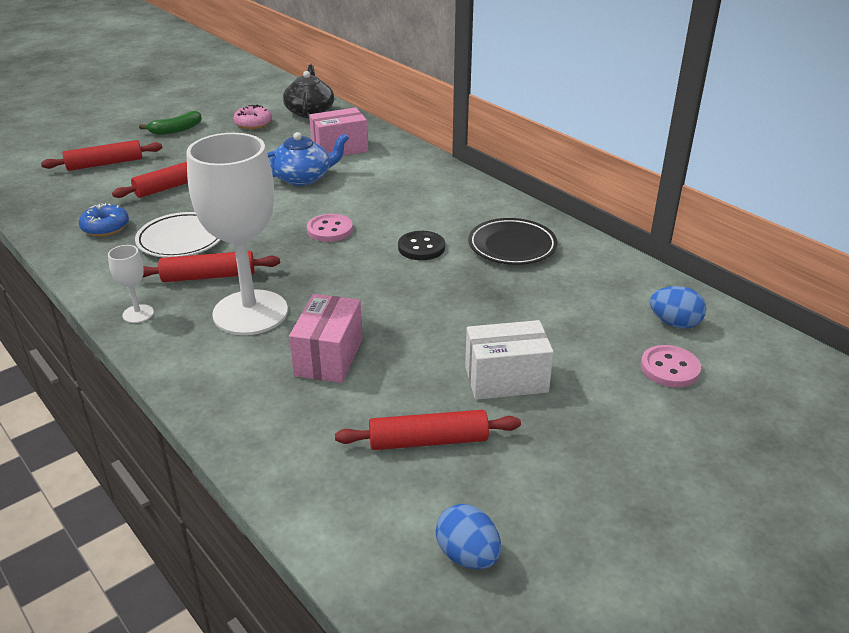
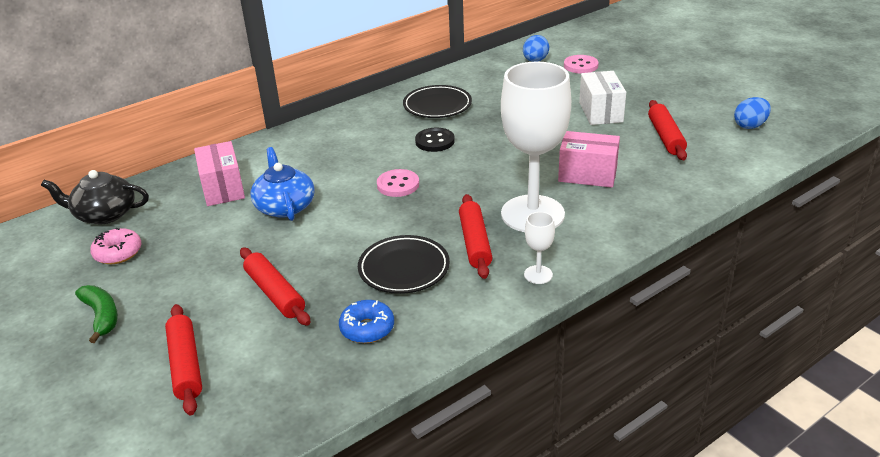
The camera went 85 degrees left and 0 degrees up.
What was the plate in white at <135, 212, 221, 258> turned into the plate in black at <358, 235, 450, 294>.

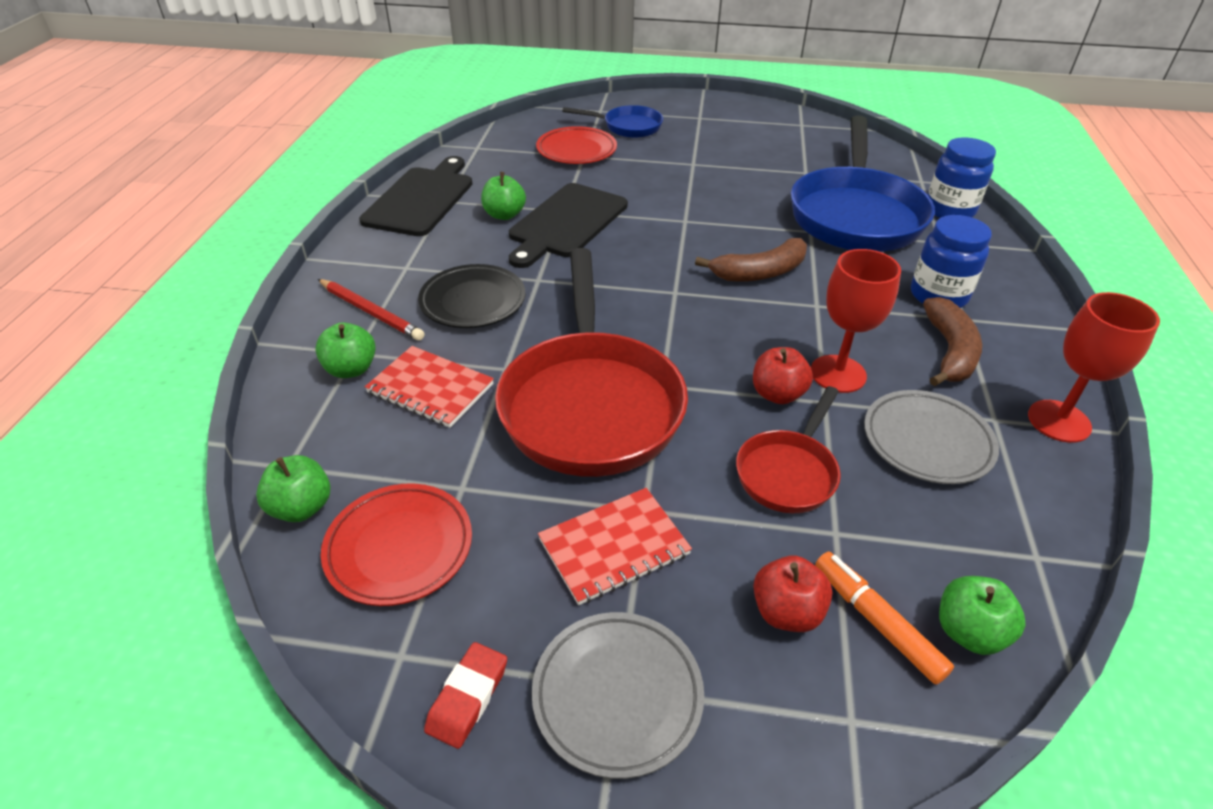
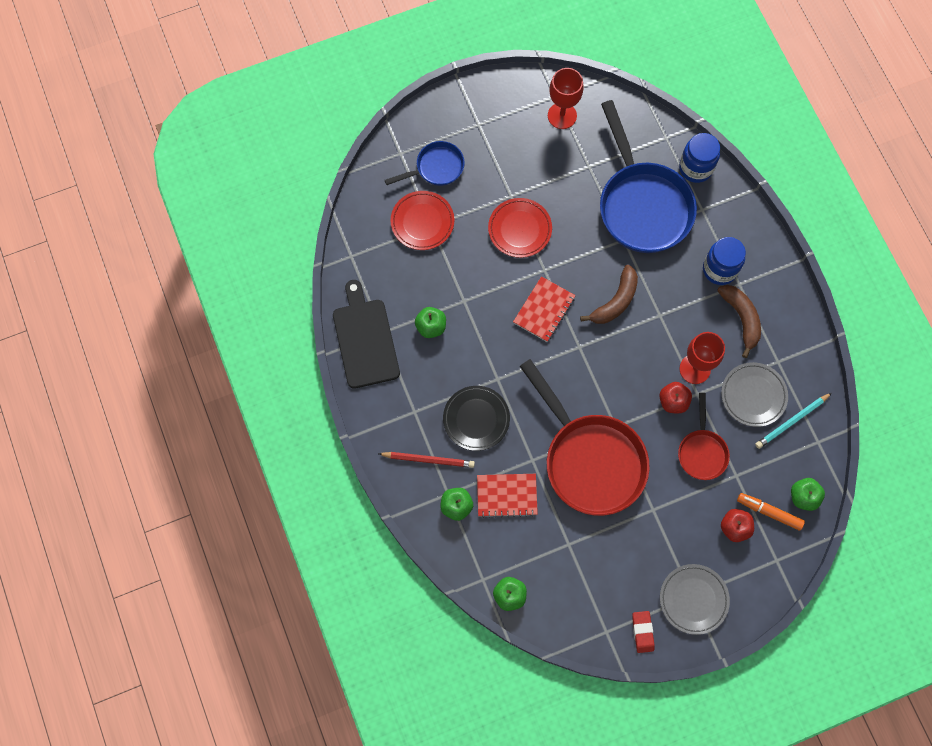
The camera went 30 degrees left and 30 degrees up.
The plate in red ended up elsewhere, having gone from <321, 483, 472, 606> to <488, 198, 552, 258>.
The notebook in red ended up elsewhere, having gone from <538, 488, 692, 605> to <513, 276, 576, 342>.
The goblet in red ended up elsewhere, having gone from <1028, 292, 1160, 443> to <548, 68, 584, 129>.
The second view gained the pencil in turquoise at <755, 393, 832, 449>.
The second view lost the cutting board in black at <509, 183, 628, 268>.

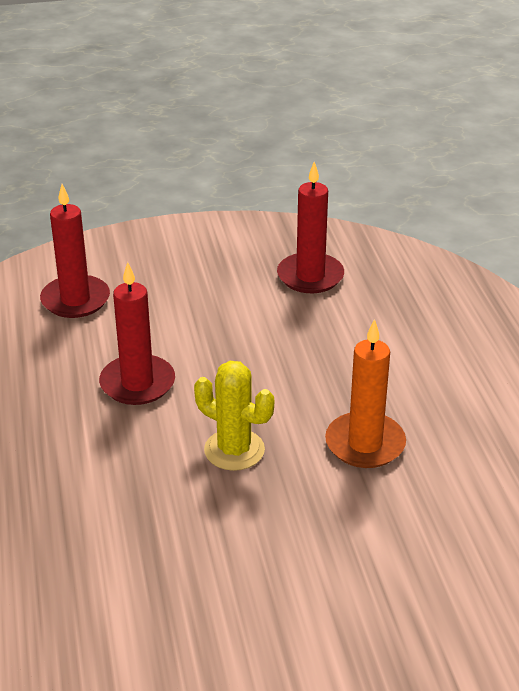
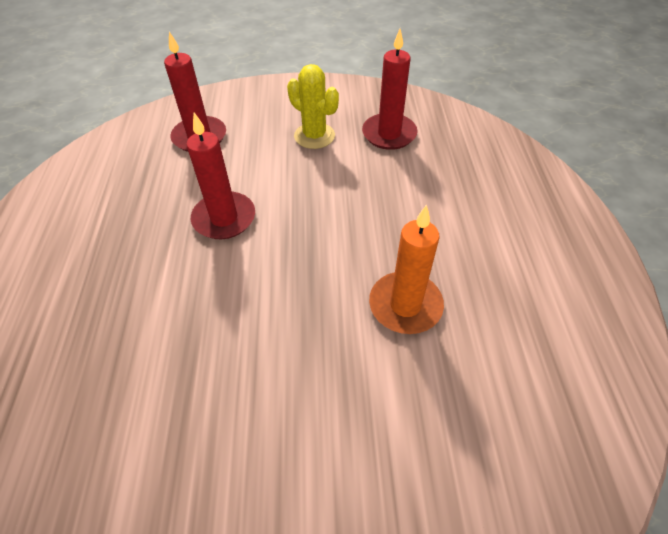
The camera went 10 degrees right and 15 degrees up.
The cactus in yellow ended up elsewhere, having gone from <194, 361, 274, 471> to <287, 64, 339, 149>.

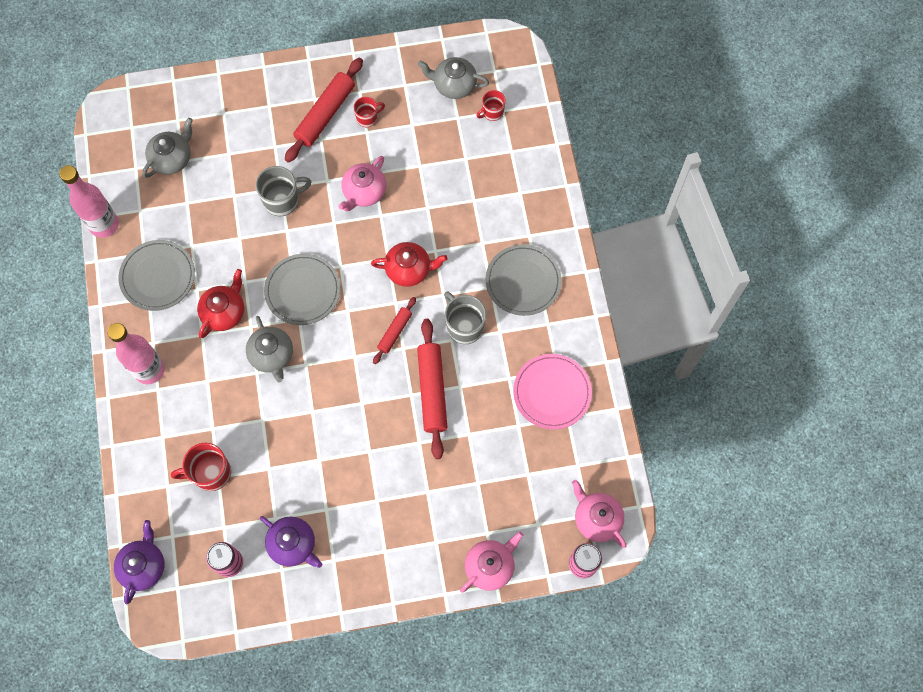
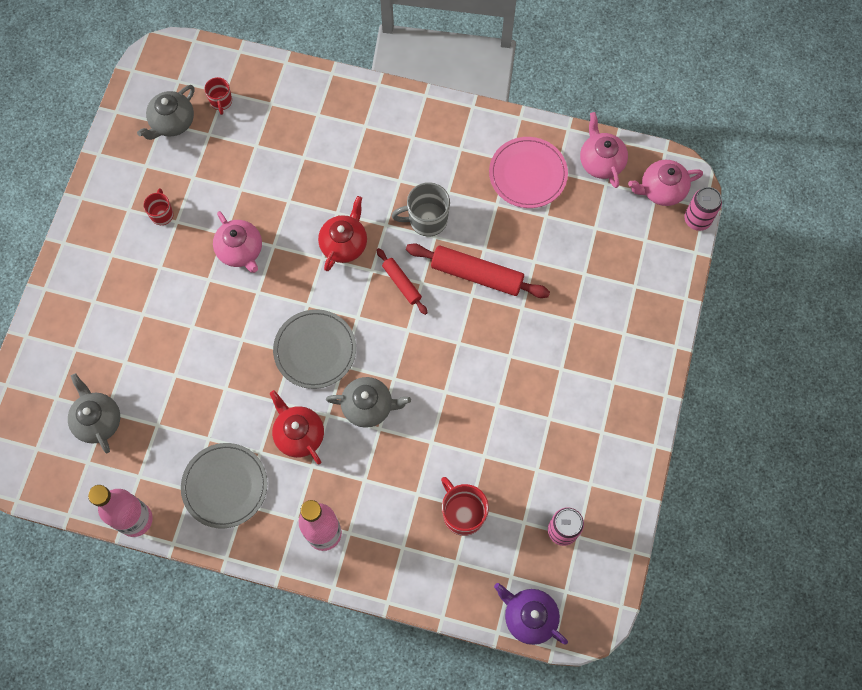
The camera went 65 degrees left and 0 degrees up.
The mug in red at <171, 443, 231, 491> ended up facing another way, 135 degrees clockwise from before.
The teapot in pink ended up elsewhere, having gone from <460, 532, 523, 593> to <580, 112, 628, 188>.
The second view lost the mug in grey at <256, 166, 311, 216>.
The second view lost the teapot in purple at <260, 516, 322, 568>.
The second view lost the rolling pin in red at <285, 58, 363, 163>.
The second view lost the plate in grey at <486, 245, 562, 316>.

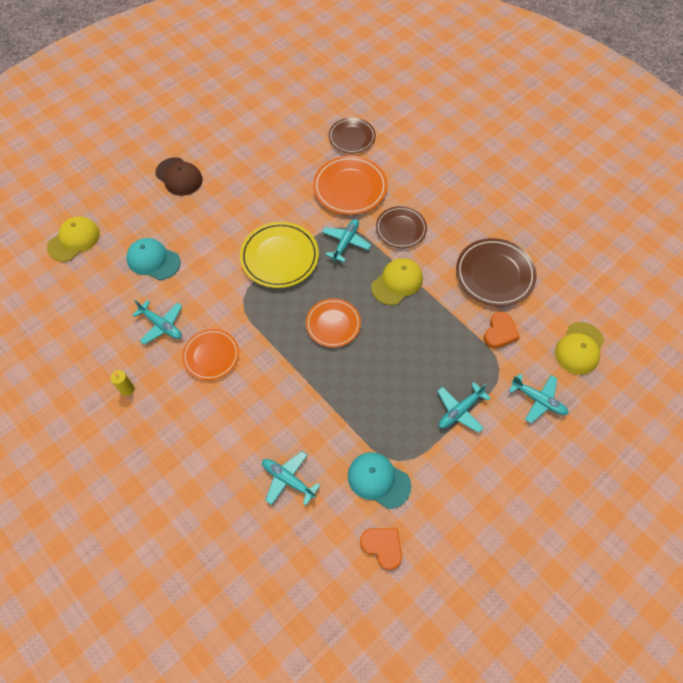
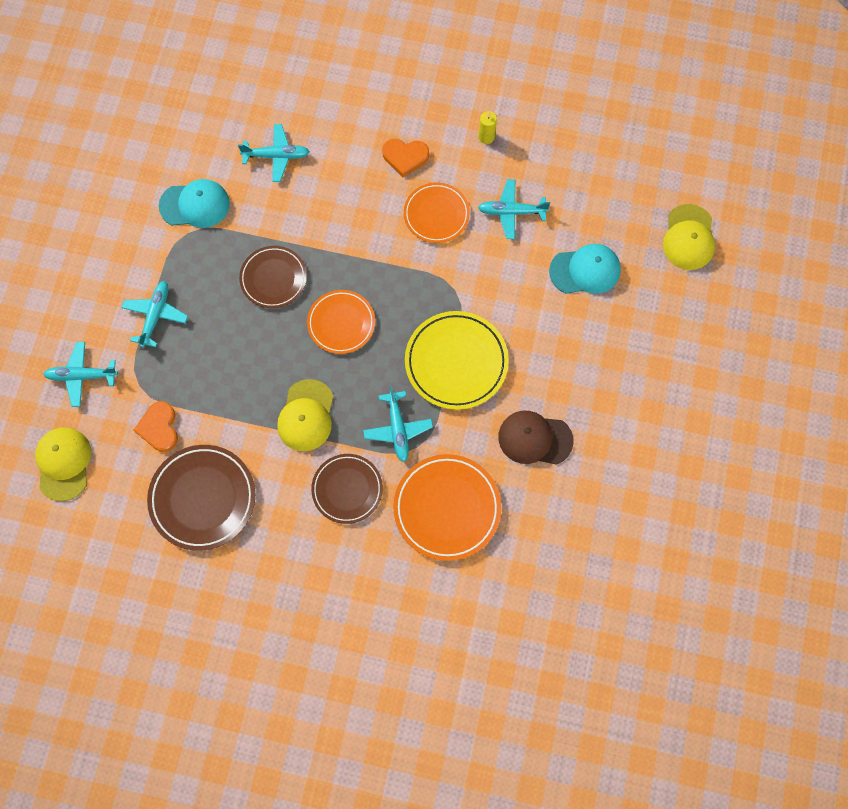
The camera went 145 degrees right and 10 degrees up.
The plate in brown ended up elsewhere, having gone from <328, 118, 376, 154> to <239, 246, 307, 308>.
The heart in orange ended up elsewhere, having gone from <360, 528, 402, 570> to <382, 139, 429, 177>.
The cap in brown ended up elsewhere, having gone from <155, 157, 203, 196> to <498, 411, 573, 465>.

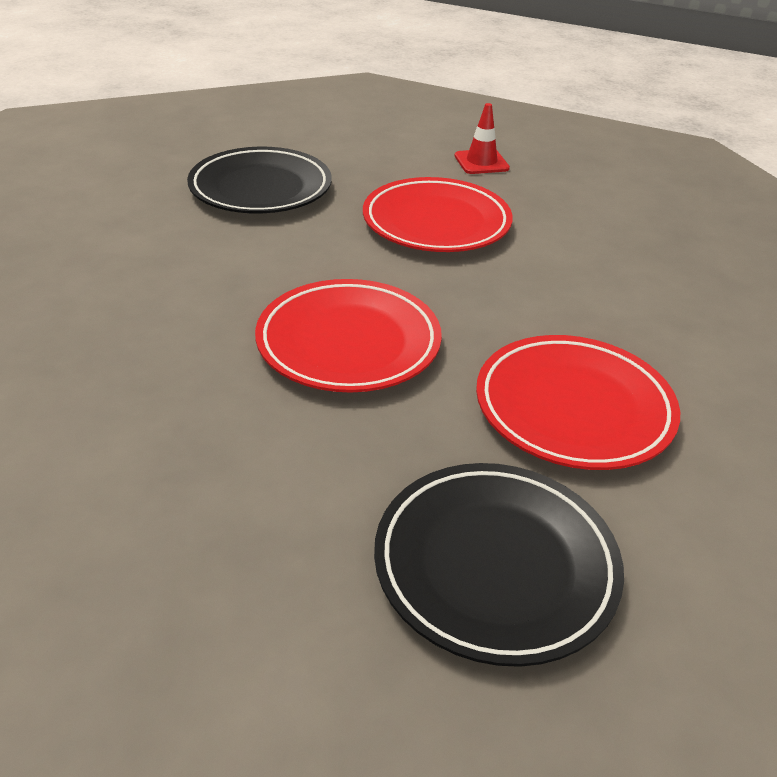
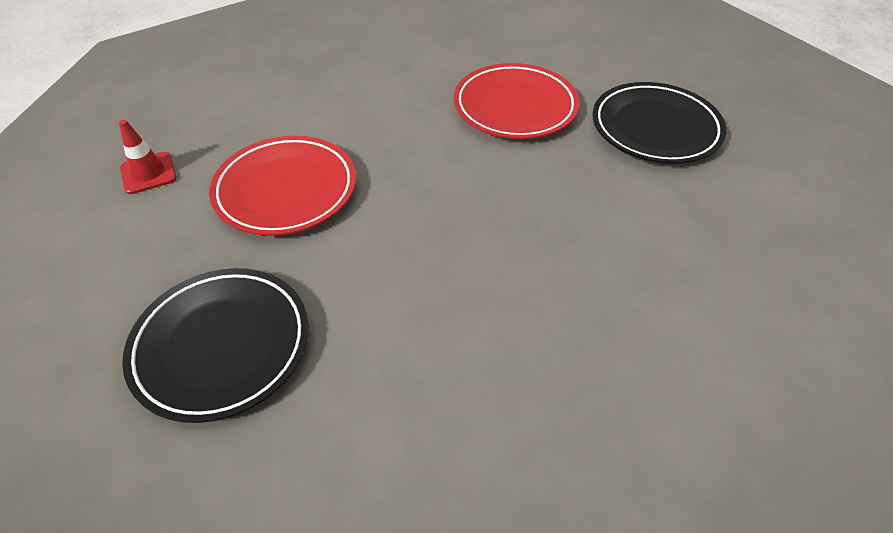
The camera went 100 degrees left and 10 degrees up.
The second view lost the plate in red at <255, 279, 442, 393>.

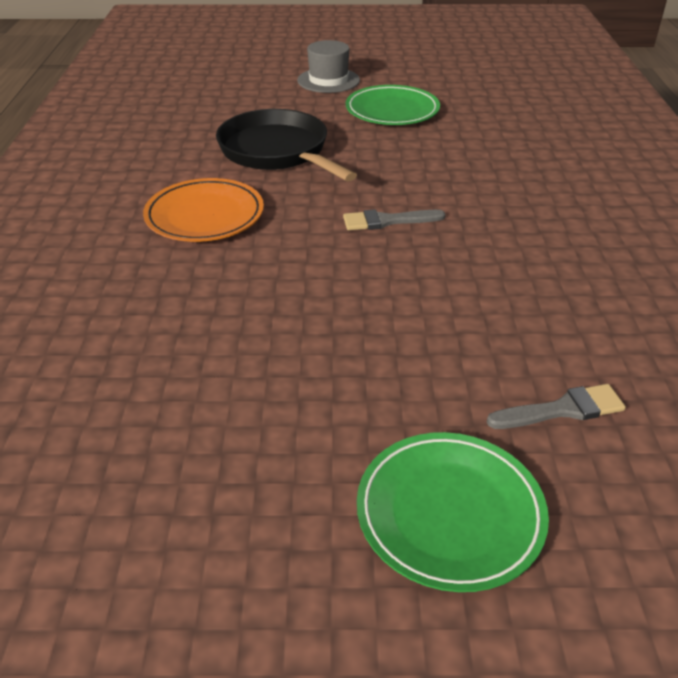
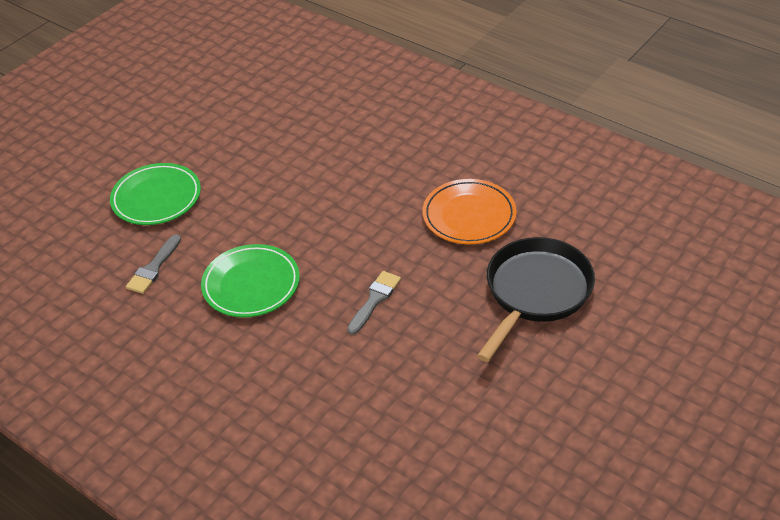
The camera went 130 degrees right and 5 degrees up.
The plate in green ended up elsewhere, having gone from <346, 85, 440, 125> to <201, 244, 300, 317>.
The pan in black at <216, 109, 357, 182> ended up facing another way, 60 degrees counterclockwise from before.
The second view lost the hat in grey at <297, 40, 360, 93>.

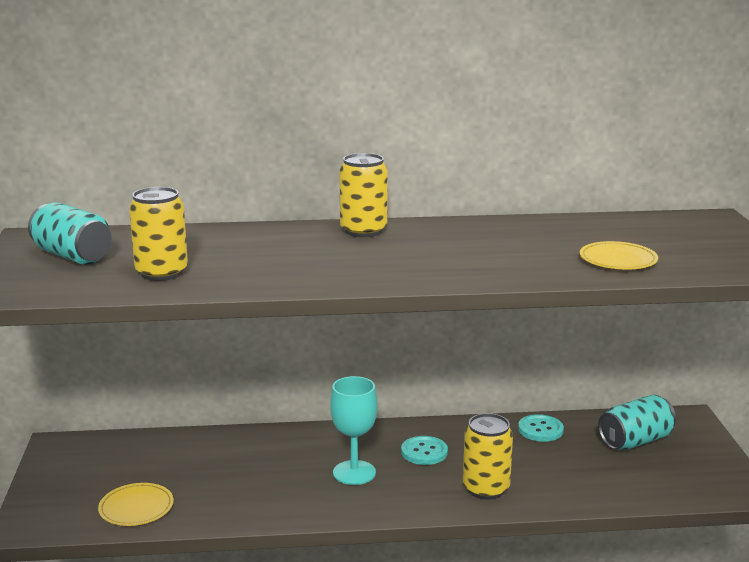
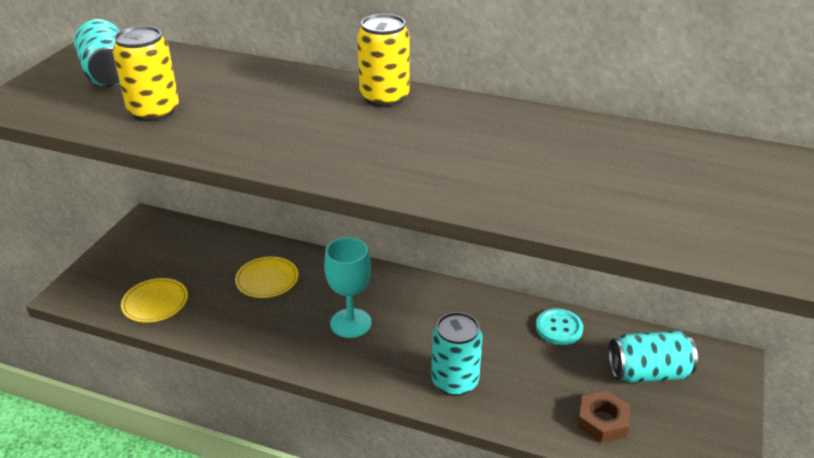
The camera went 25 degrees right and 15 degrees up.
The plate in yellow ended up elsewhere, having gone from <580, 241, 658, 270> to <235, 256, 298, 298>.
What was the can in yellow at <463, 413, 513, 500> turned into the can in turquoise at <431, 312, 483, 396>.
The second view gained the nut in brown at <578, 390, 630, 443>.
The second view lost the button in turquoise at <401, 436, 448, 465>.

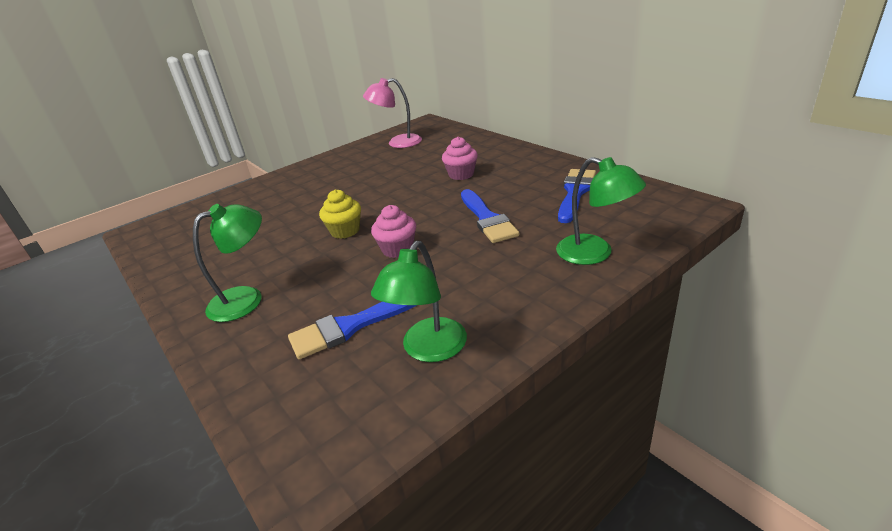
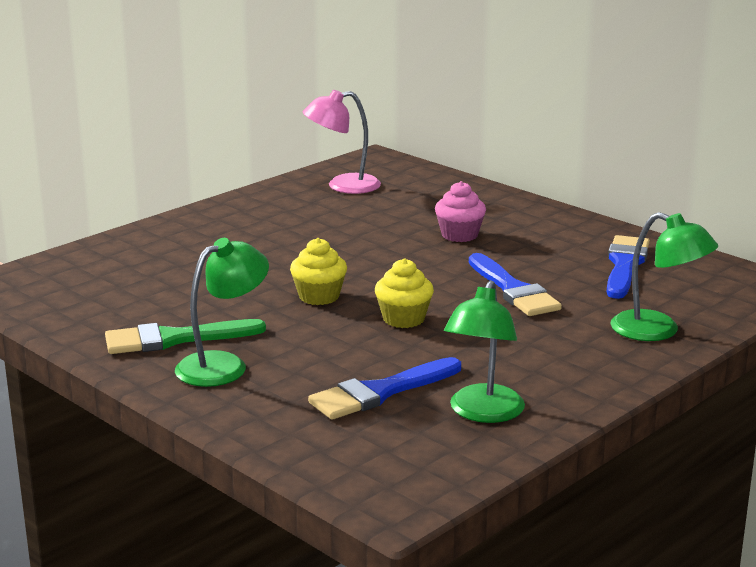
The camera went 10 degrees left and 10 degrees down.
The second view gained the brush in green at <105, 319, 266, 354>.
What was the cupcake in pink at <371, 205, 416, 258> turned into the cupcake in yellow at <375, 258, 434, 328>.

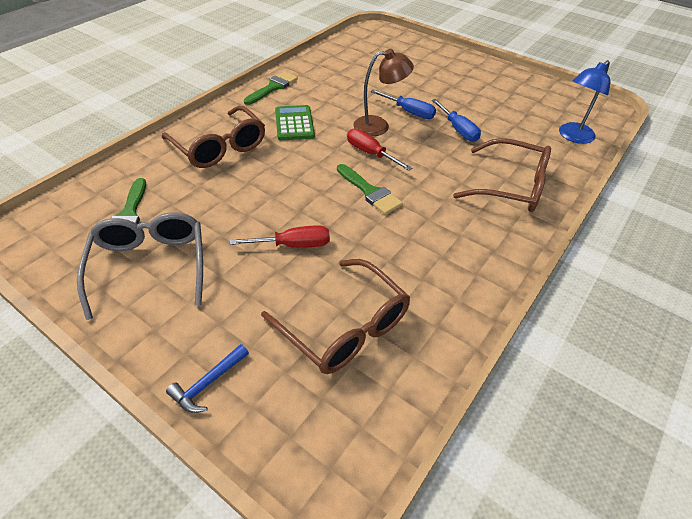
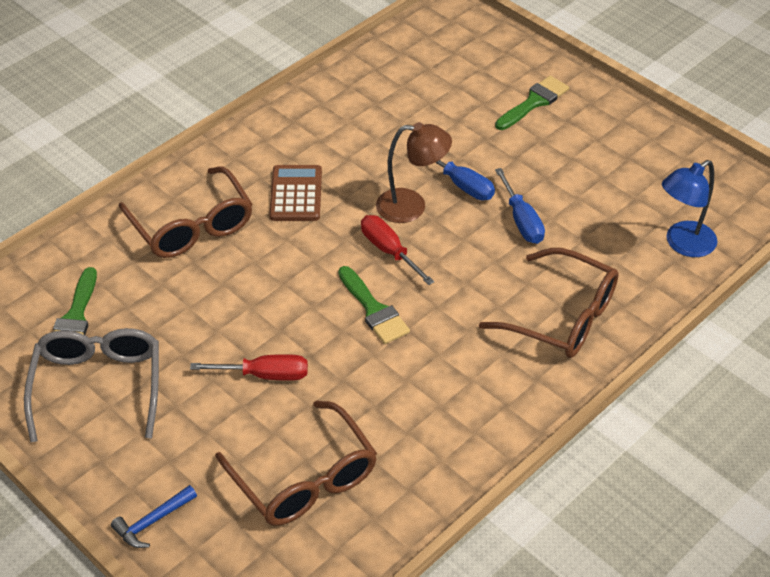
The camera went 10 degrees right and 0 degrees up.
What was the calculator in green at <275, 105, 315, 141> turned into the calculator in brown at <269, 165, 322, 221>.
The brush in green ended up elsewhere, having gone from <244, 72, 298, 105> to <495, 76, 569, 130>.

